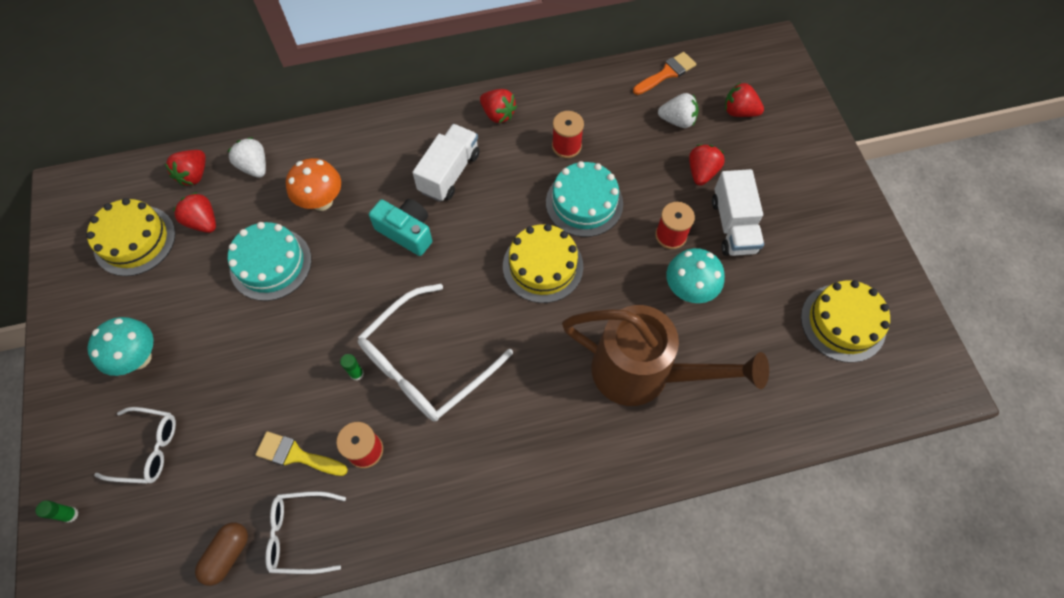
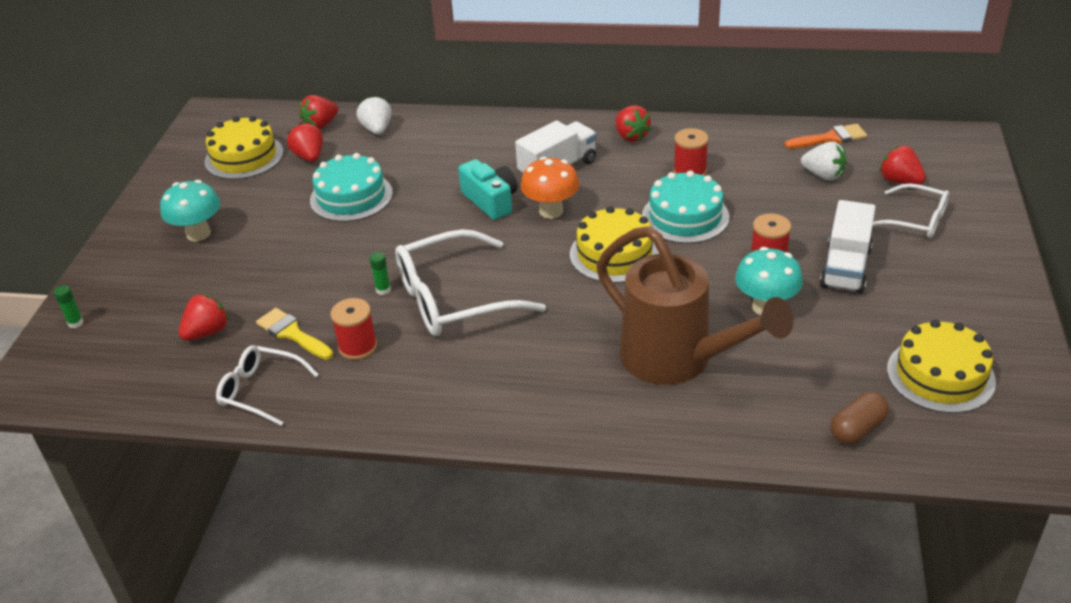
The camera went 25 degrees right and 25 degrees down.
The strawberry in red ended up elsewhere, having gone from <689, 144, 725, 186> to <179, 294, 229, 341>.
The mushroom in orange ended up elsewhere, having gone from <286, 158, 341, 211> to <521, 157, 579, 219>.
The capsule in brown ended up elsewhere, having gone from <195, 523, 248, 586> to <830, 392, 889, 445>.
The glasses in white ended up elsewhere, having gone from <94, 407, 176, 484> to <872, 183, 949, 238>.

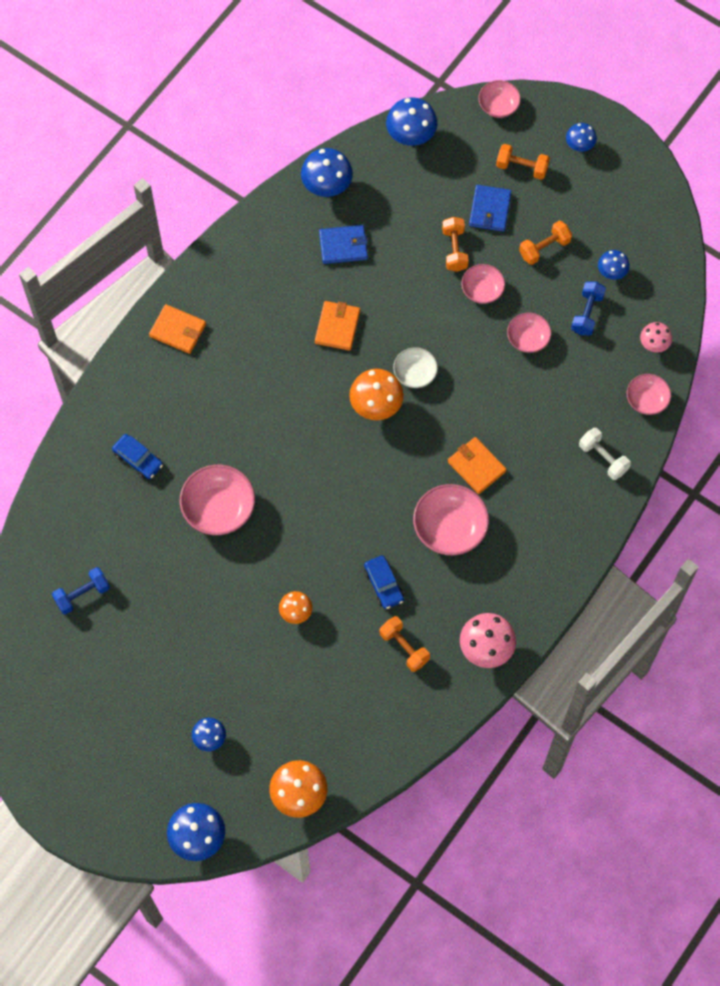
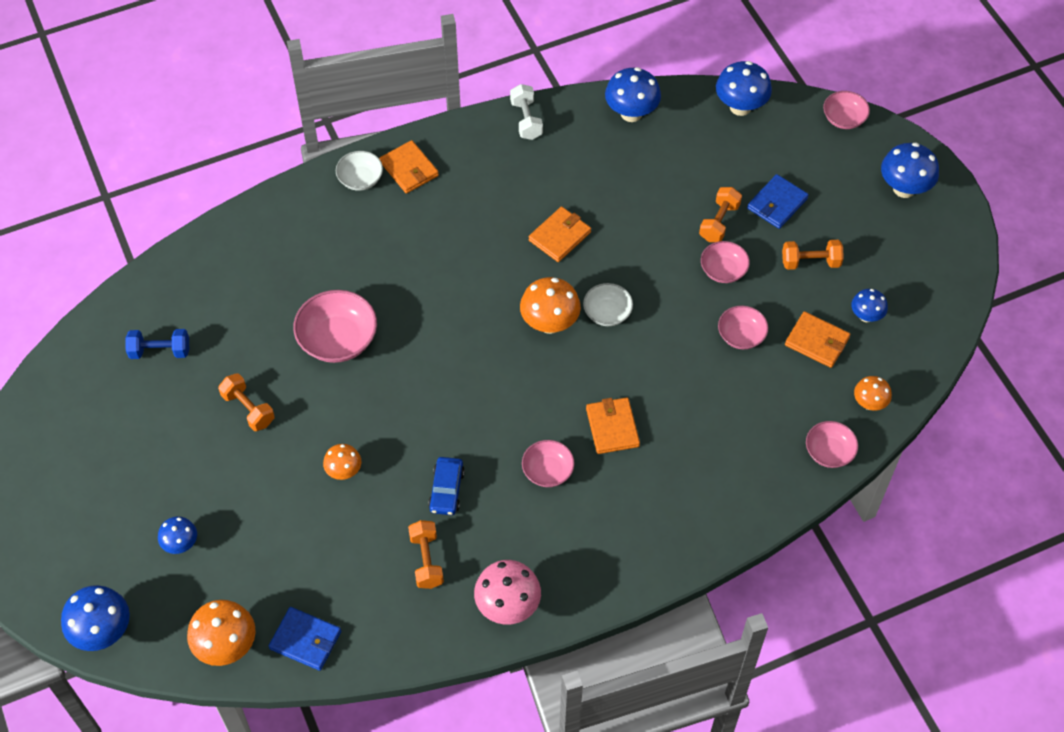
The camera went 30 degrees right and 10 degrees down.
The dumbbell in orange ended up elsewhere, having gone from <496, 144, 550, 180> to <218, 373, 275, 431>.
The wallet in blue ended up elsewhere, having gone from <319, 225, 368, 264> to <269, 607, 341, 671>.
The second view gained the bowl in white at <336, 151, 383, 191>.
The dumbbell in white ended up elsewhere, having gone from <579, 428, 631, 480> to <510, 84, 543, 140>.
The size of the bowl in pink at <413, 484, 489, 555> changed by a factor of 0.61.
Where the dumbbell in blue stood at <571, 281, 606, 335>, the wallet in orange came to stand at <785, 311, 850, 368>.
What was the mushroom in pink at <640, 322, 672, 353> turned into the mushroom in orange at <854, 376, 892, 411>.
The size of the mushroom in blue at <566, 123, 597, 152> changed by a factor of 1.66.
The second view lost the car in blue at <112, 434, 163, 479>.

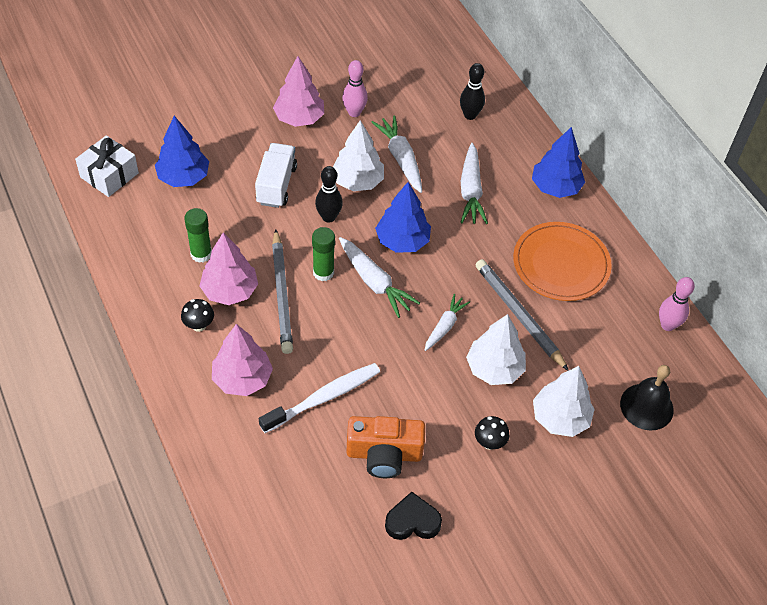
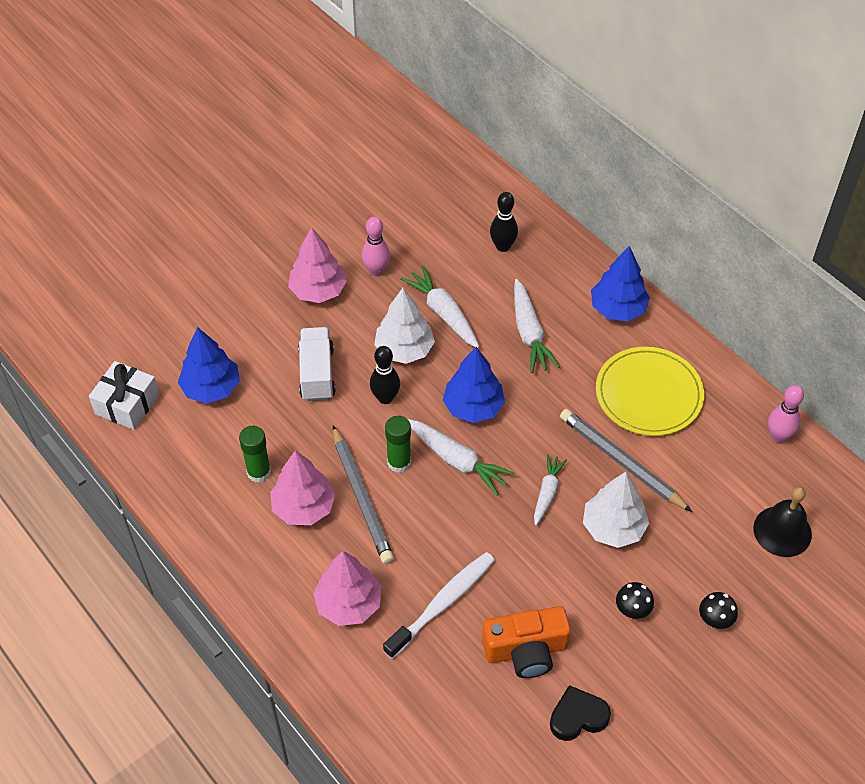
The camera went 10 degrees left and 0 degrees up.
What was the plate in orange at <513, 222, 612, 301> turned into the plate in yellow at <596, 347, 704, 436>.
The mushroom in black ended up elsewhere, having gone from <181, 299, 214, 332> to <699, 592, 738, 629>.
The second view lost the tree in white at <533, 366, 595, 437>.

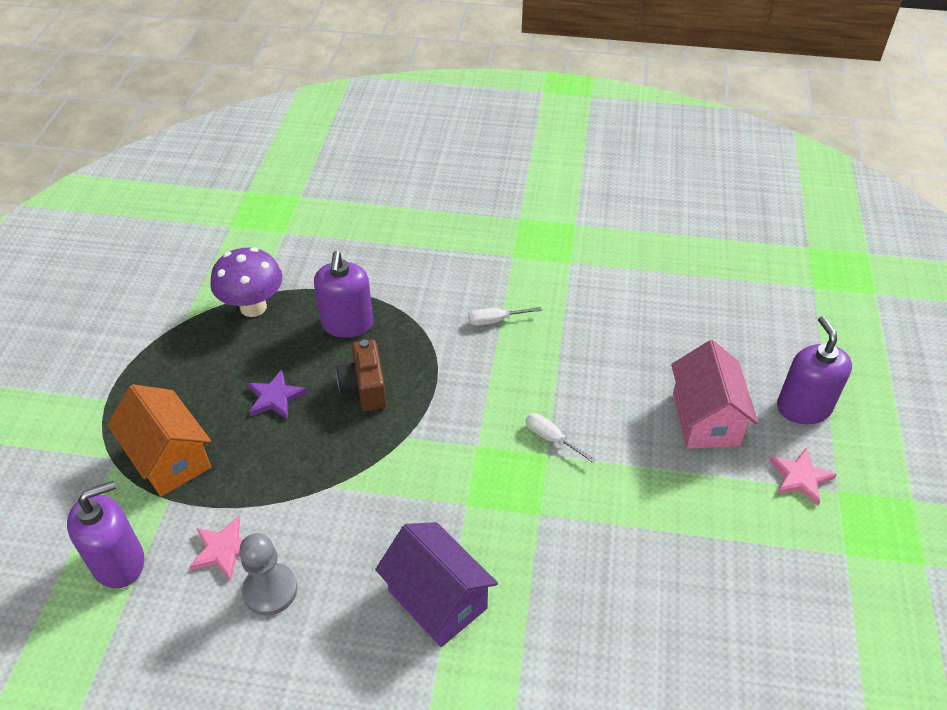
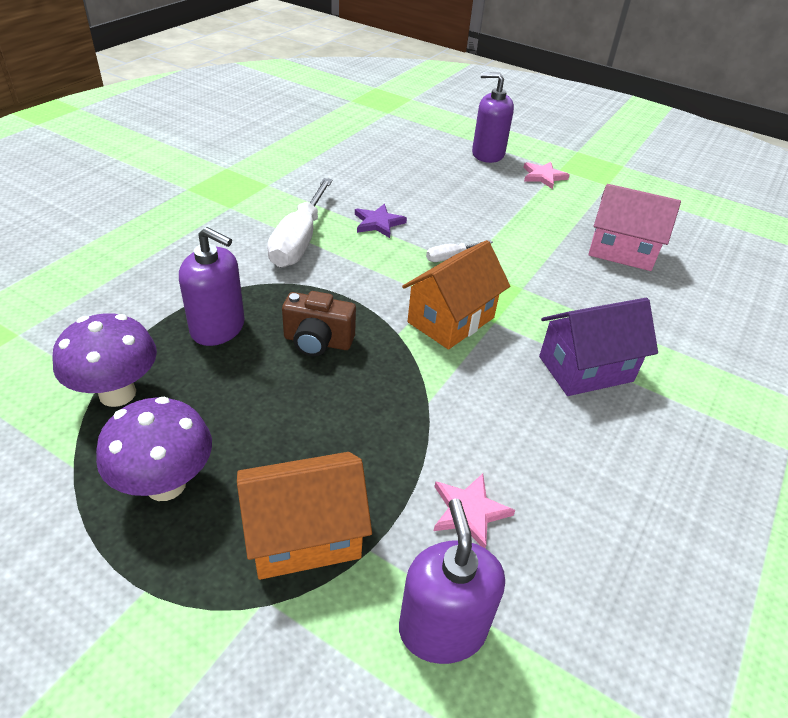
The camera went 70 degrees left and 5 degrees down.
The second view gained the mushroom in purple at <96, 397, 212, 501>.
The size of the screwdriver in white at <469, 307, 542, 326> changed by a factor of 2.13.
The star in purple ended up elsewhere, having gone from <247, 369, 307, 420> to <355, 204, 407, 238>.
The second view gained the house in orange at <402, 240, 510, 350>.
The house in pink ended up elsewhere, having gone from <671, 340, 759, 449> to <588, 184, 681, 271>.
The second view lost the pawn in grey at <239, 533, 297, 616>.

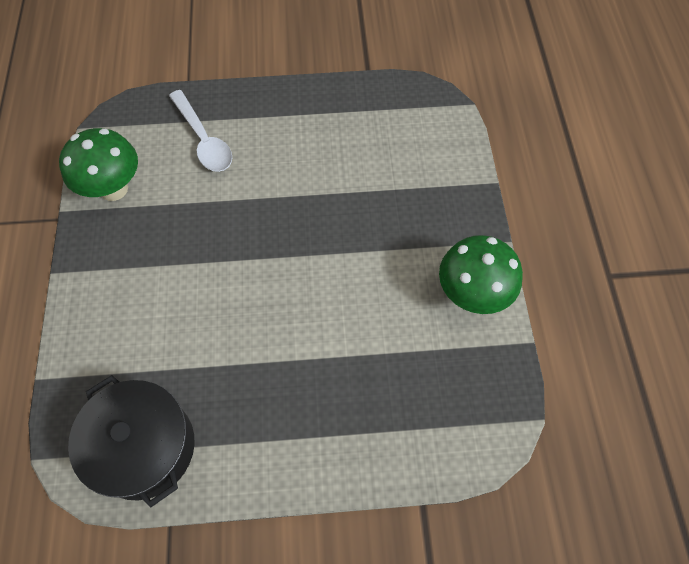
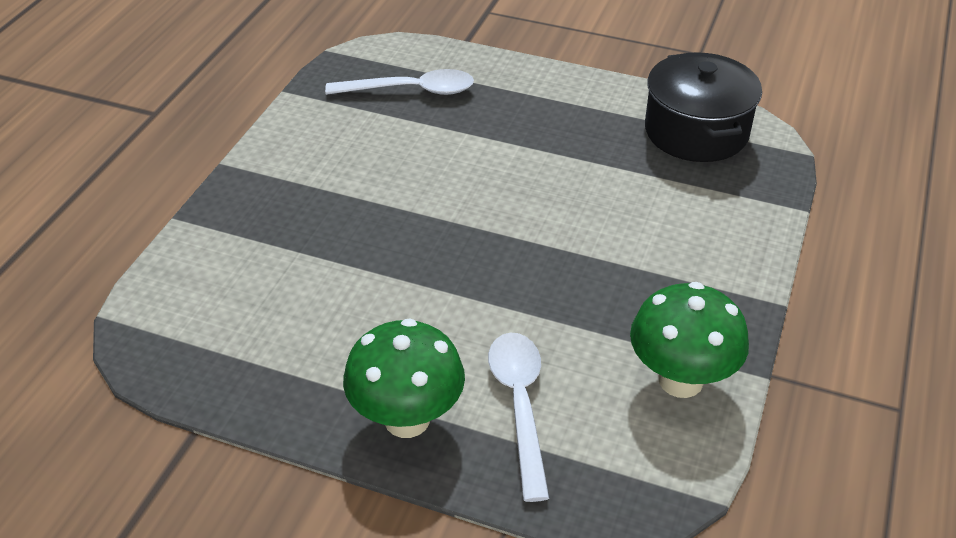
The camera went 155 degrees left and 20 degrees down.
The second view gained the spoon in white at <325, 69, 474, 95>.
The mushroom in green ended up elsewhere, having gone from <439, 235, 523, 314> to <343, 319, 465, 438>.

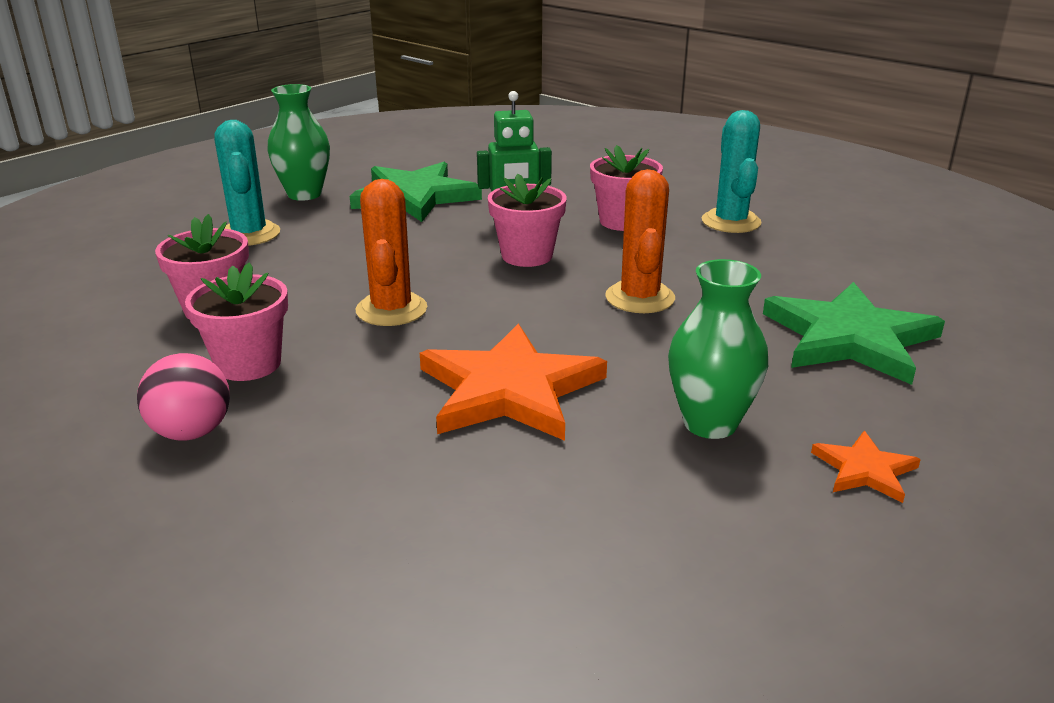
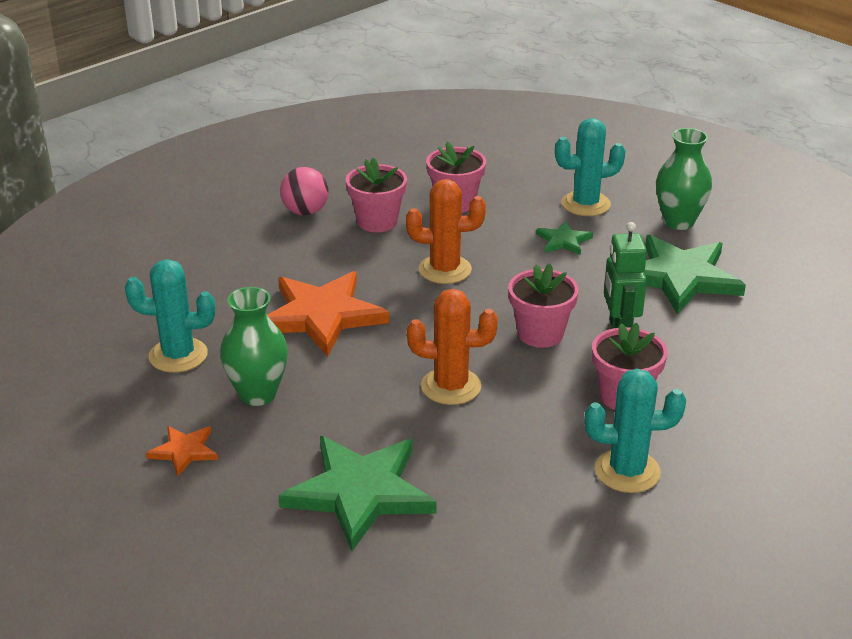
The camera went 95 degrees right and 5 degrees up.
The second view gained the cactus in turquoise at <125, 259, 215, 373>.
The second view gained the star in green at <536, 221, 593, 255>.

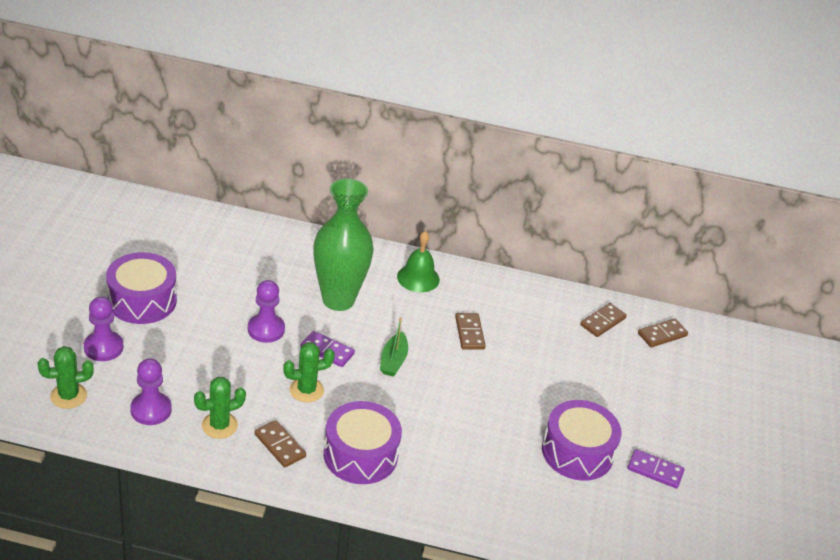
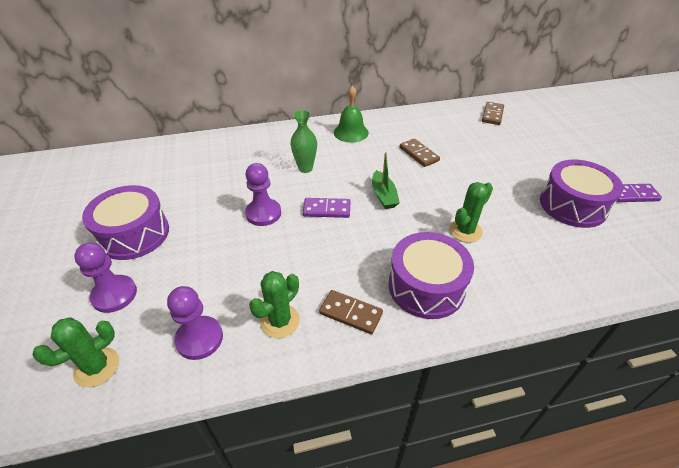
The camera went 20 degrees left and 5 degrees up.
The size of the vase in green at <313, 179, 374, 311> changed by a factor of 0.50.
The cactus in green ended up elsewhere, having gone from <283, 342, 335, 403> to <449, 182, 493, 243>.
The second view lost the domino in brown at <638, 318, 688, 348>.

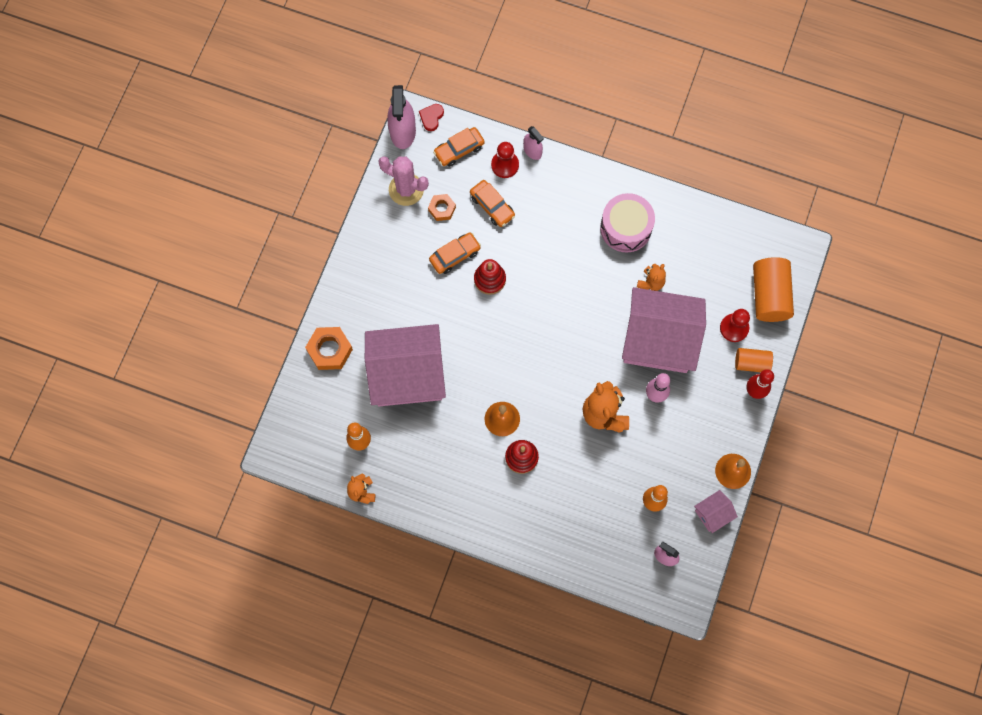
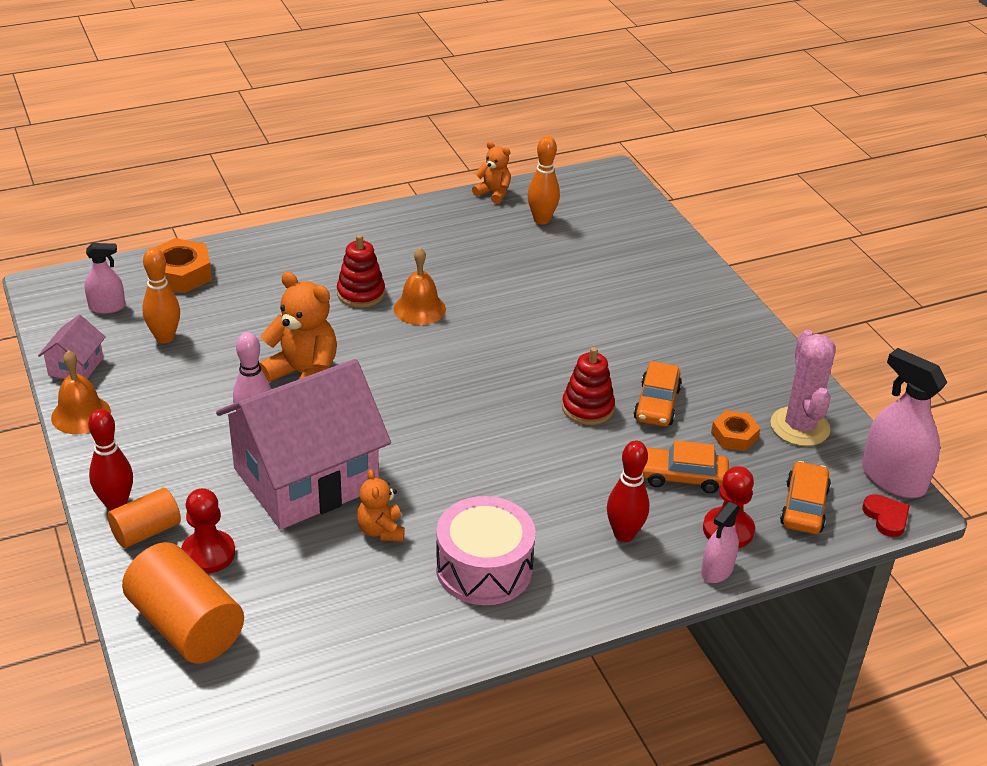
The camera went 135 degrees right and 35 degrees down.
The nut in orange ended up elsewhere, having gone from <305, 327, 353, 370> to <155, 238, 212, 293>.
The second view gained the bowling pin in red at <607, 440, 650, 542>.
The spray bottle in pink at <523, 126, 544, 160> ended up facing another way, 60 degrees counterclockwise from before.
The cactus in pink at <378, 156, 429, 206> ended up facing another way, 75 degrees counterclockwise from before.
The second view lost the house in pink at <365, 324, 446, 406>.

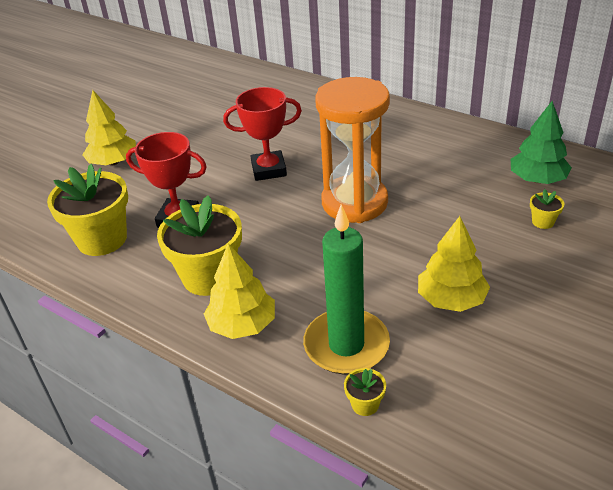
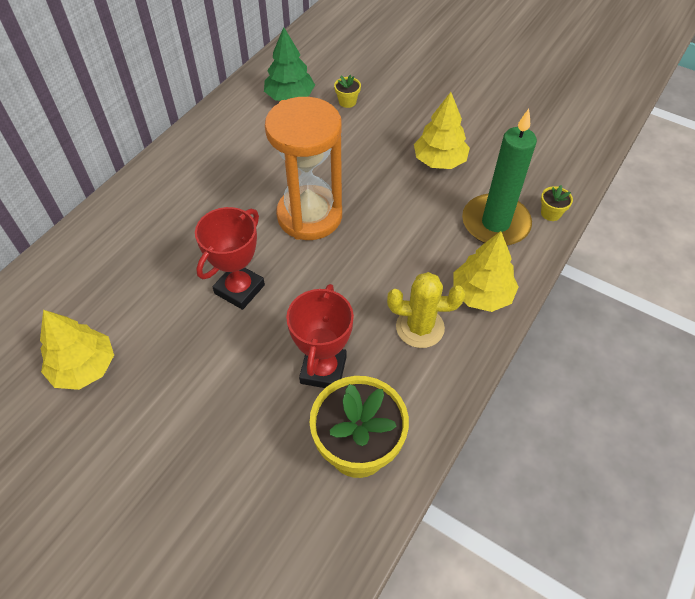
The camera went 95 degrees left and 15 degrees up.
The tree in yellow ended up elsewhere, having gone from <82, 90, 136, 166> to <40, 310, 114, 390>.
The trophy in red at <223, 87, 302, 181> ended up facing another way, 45 degrees clockwise from before.
Where the flower pot in yellow stood at <157, 195, 242, 296>, the cactus in yellow came to stand at <387, 272, 465, 348>.

